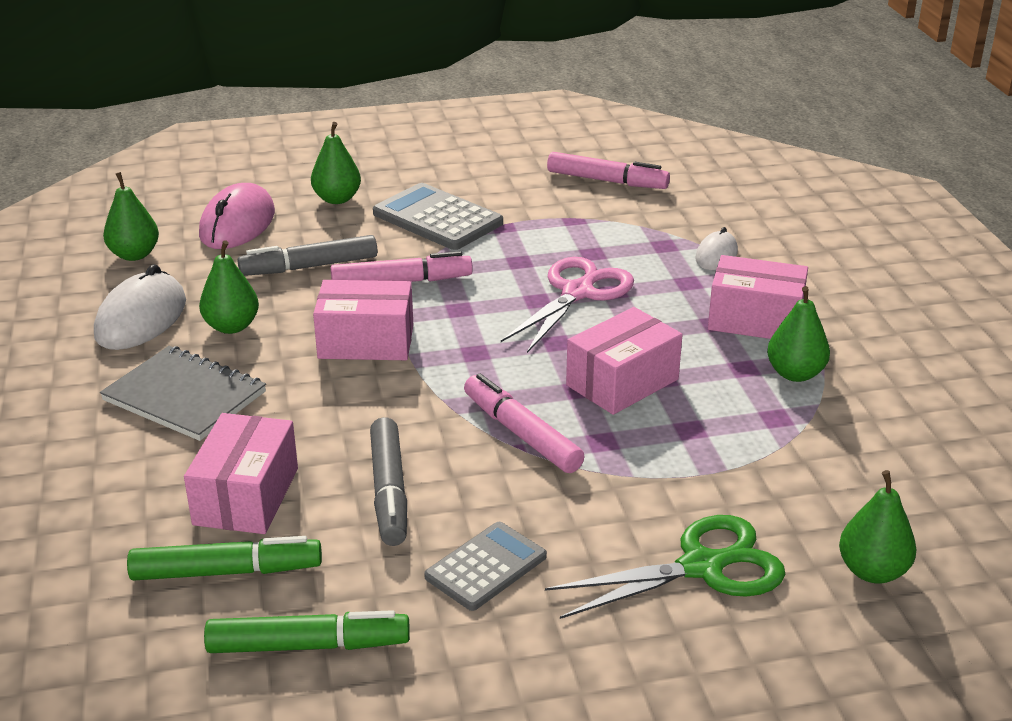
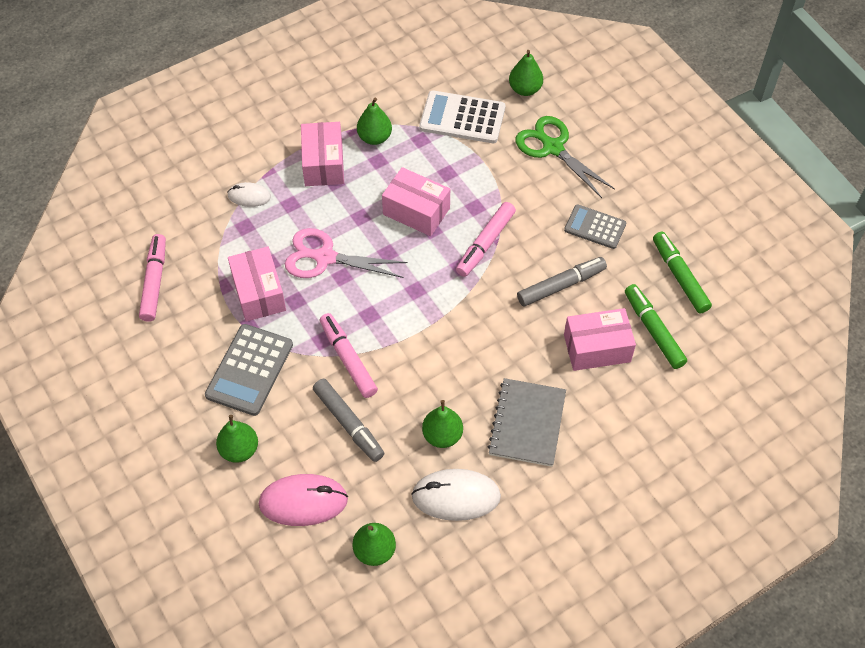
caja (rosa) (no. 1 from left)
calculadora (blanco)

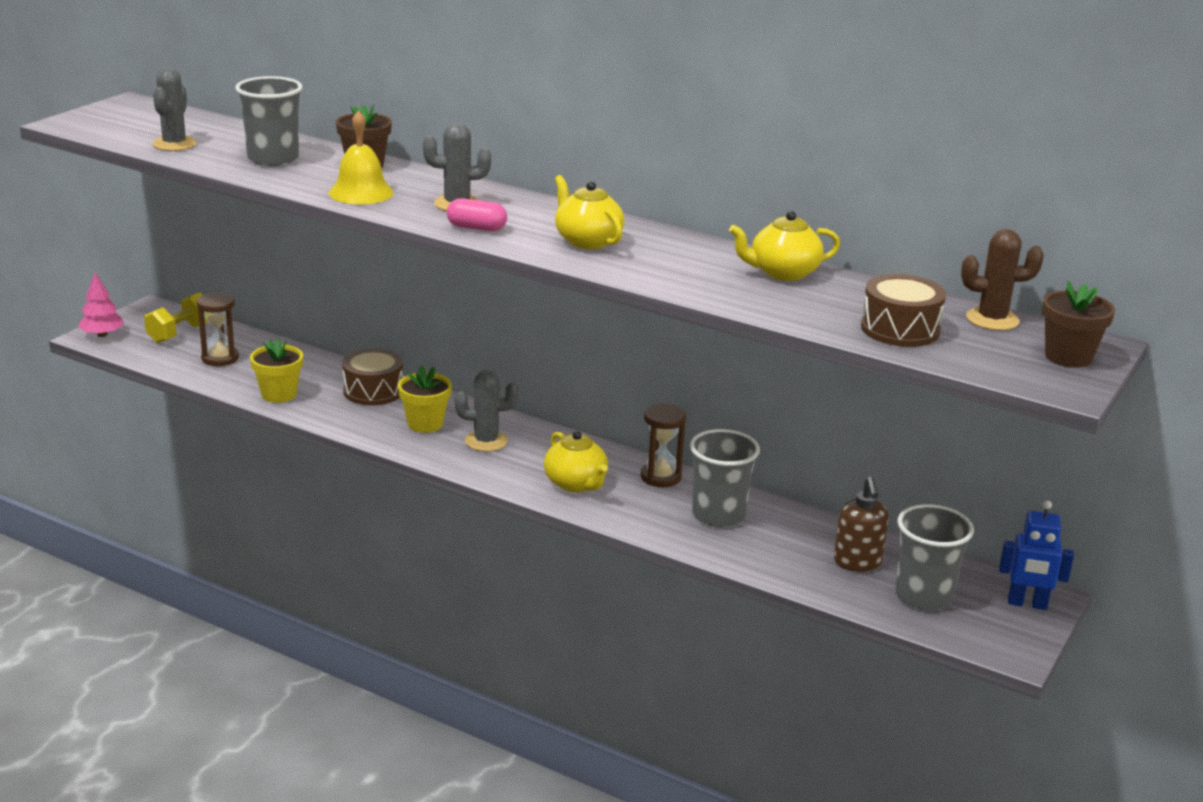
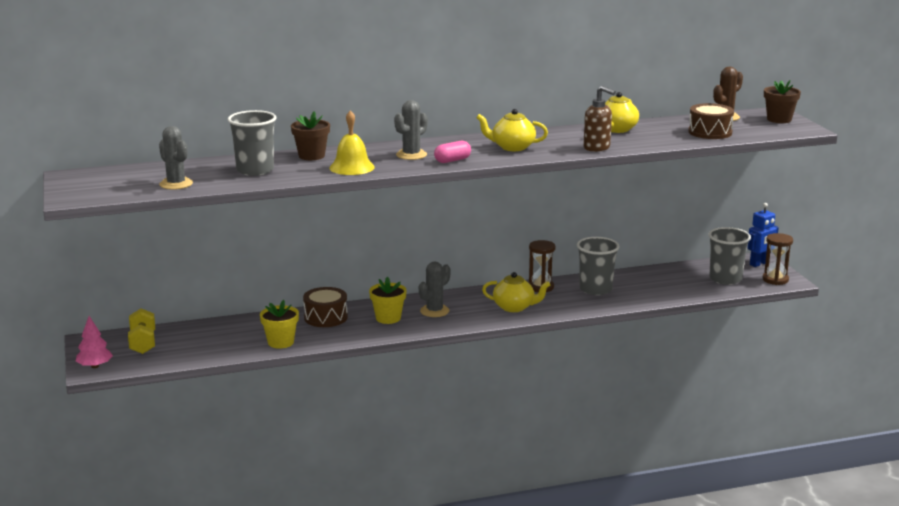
reloj de arena (marrón) (no. 2 from left)
dispensador de jabón (marrón)

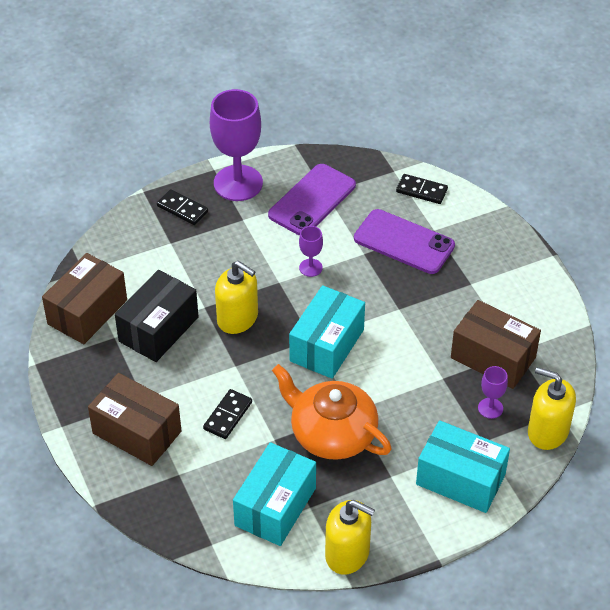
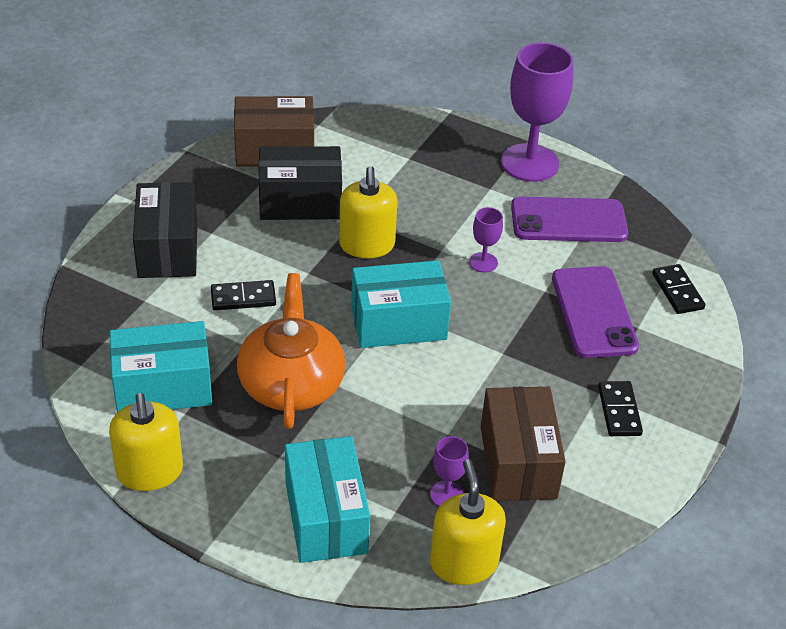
caja (negro) (no. 1 from left)
ficha de dominó (negro) (no. 2 from left)

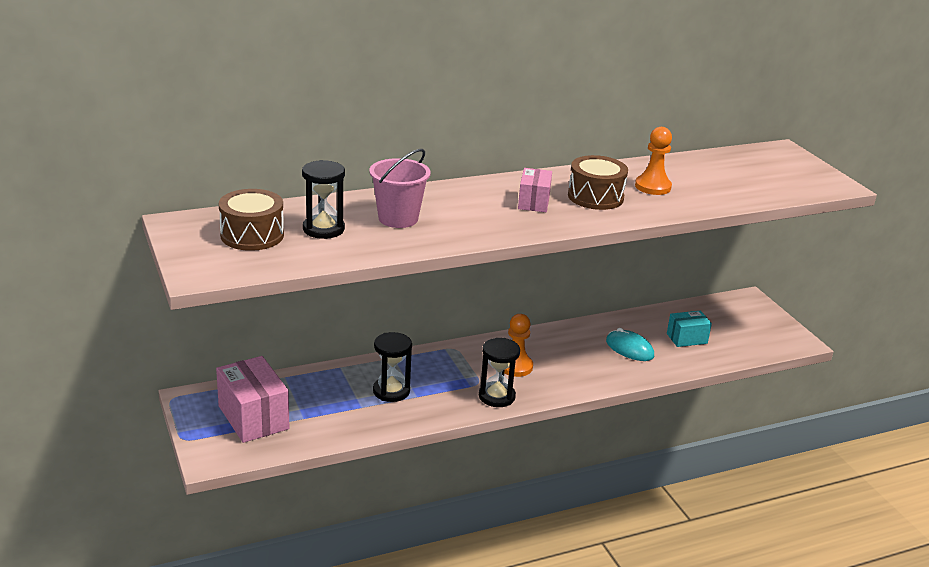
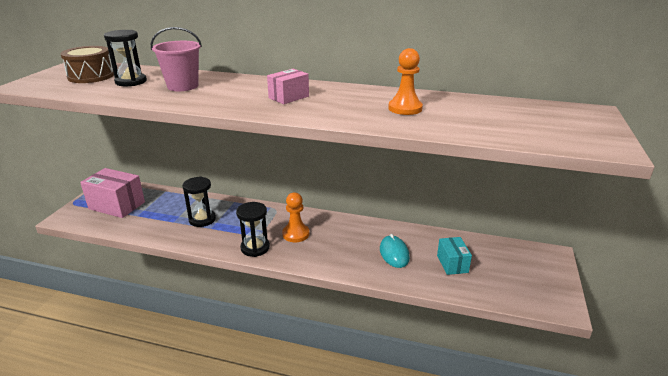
caja (rosa) (no. 1 from left)
tambor (marrón) (no. 2 from left in the first image)
caja (turquesa)

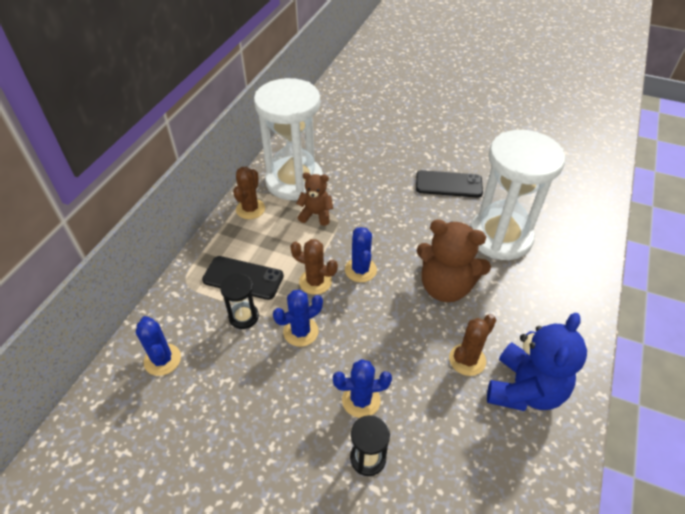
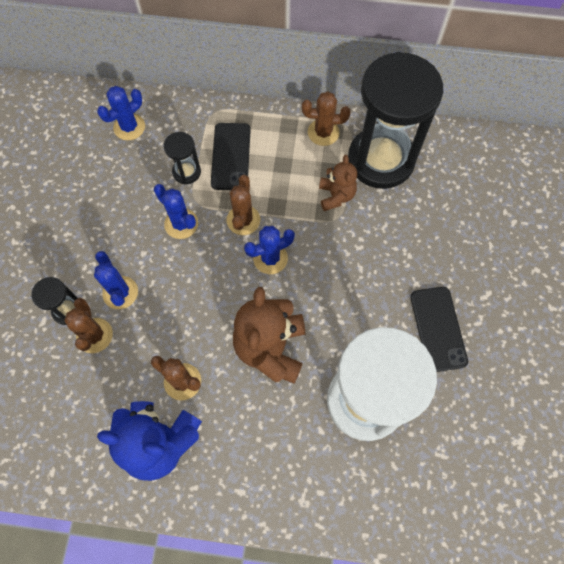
reloj de arena (negro) (no. 3 from left)
cactus (marrón) (no. 1 from left)

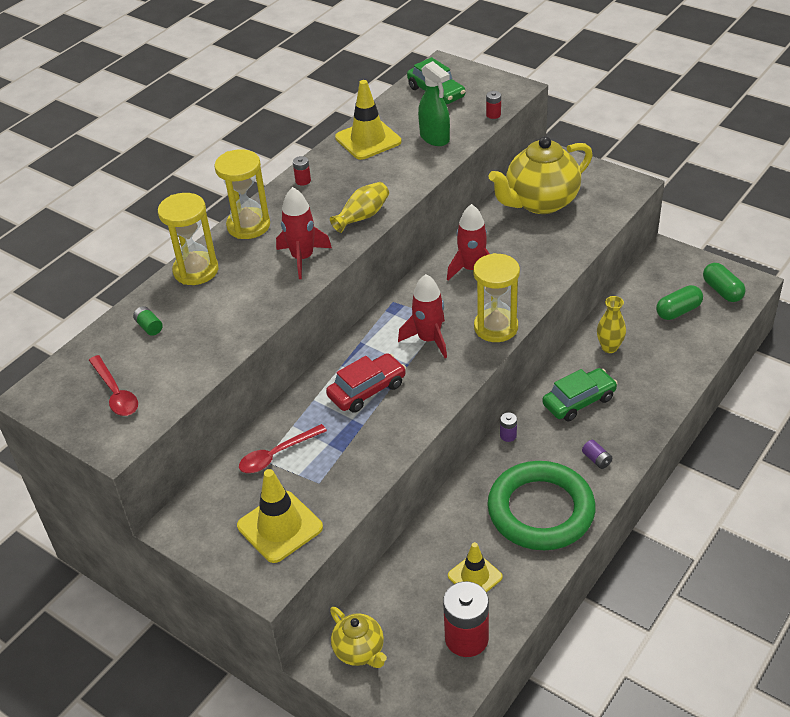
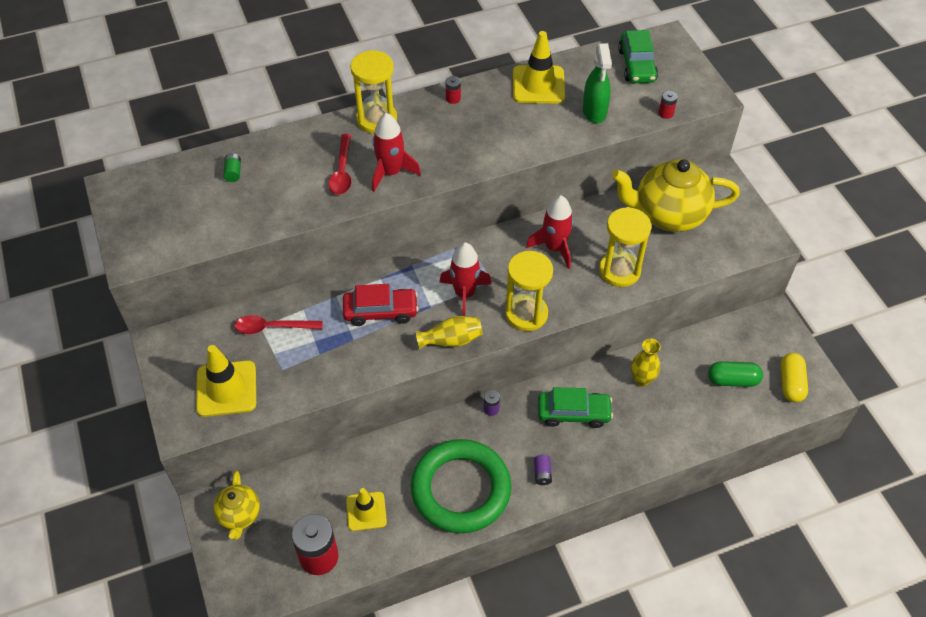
cuchara (rojo) (no. 2 from left)
reloj de arena (amarillo) (no. 3 from left)
florero (amarillo) (no. 1 from left)
cápsula (amarillo)

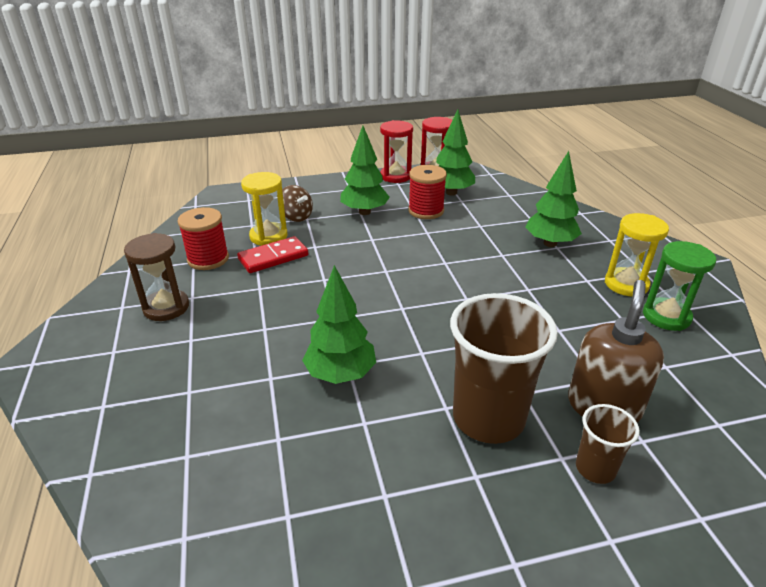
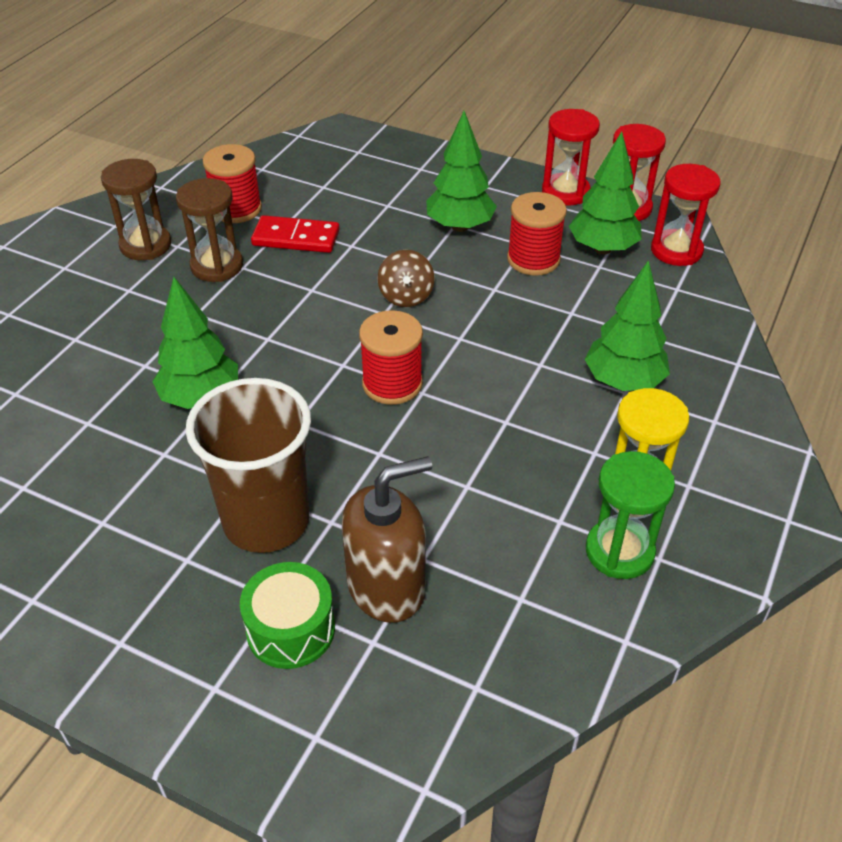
reloj de arena (amarillo) (no. 1 from left in the first image)
peonza (marrón)
tambor (verde)
reloj de arena (marrón) (no. 2 from left)
carrete (rojo) (no. 2 from left)
reloj de arena (rojo) (no. 3 from left)

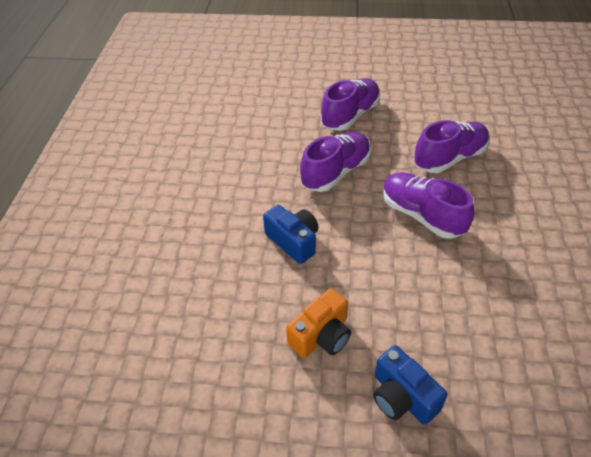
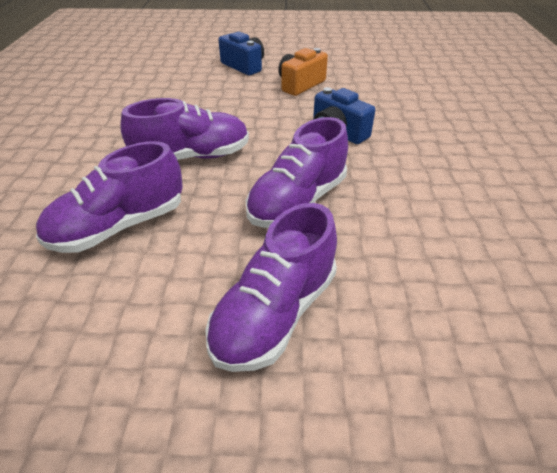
zapato (morado) (no. 2 from left)

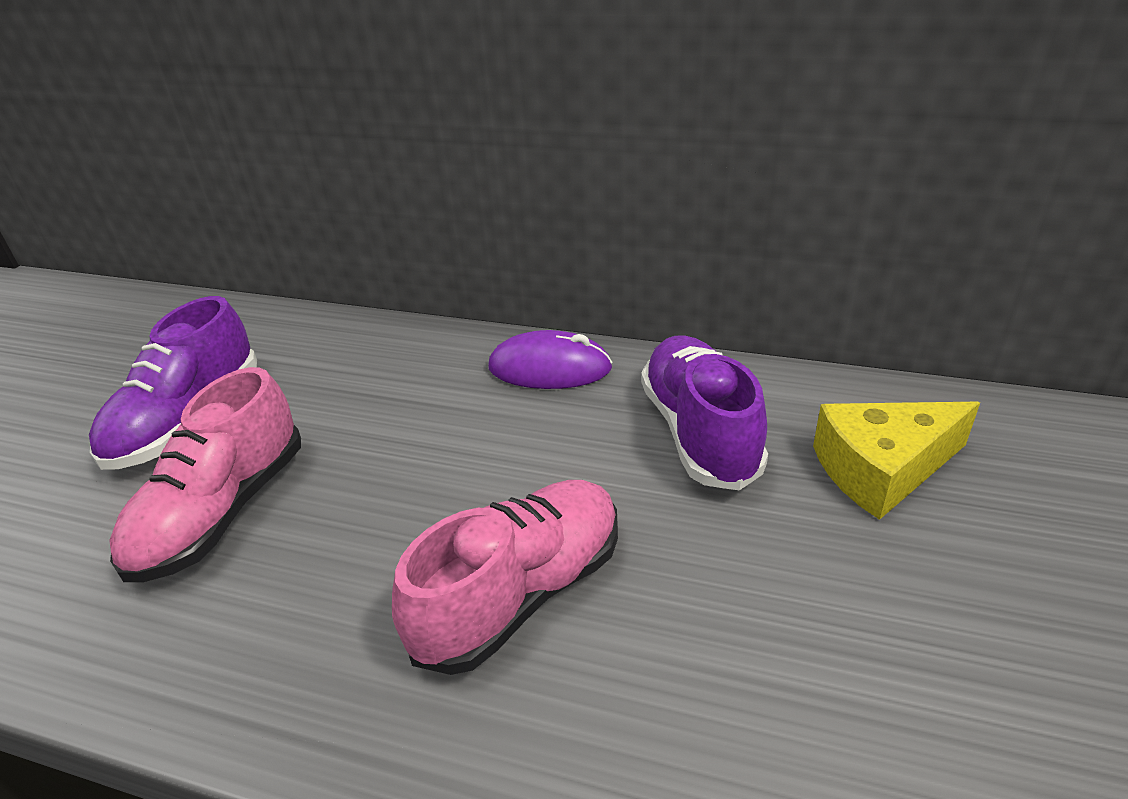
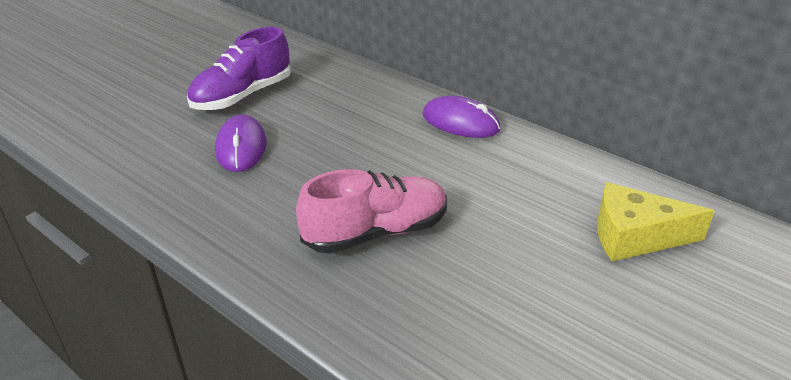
ratón (morado) (no. 1 from left)
zapato (morado) (no. 2 from left in the first image)

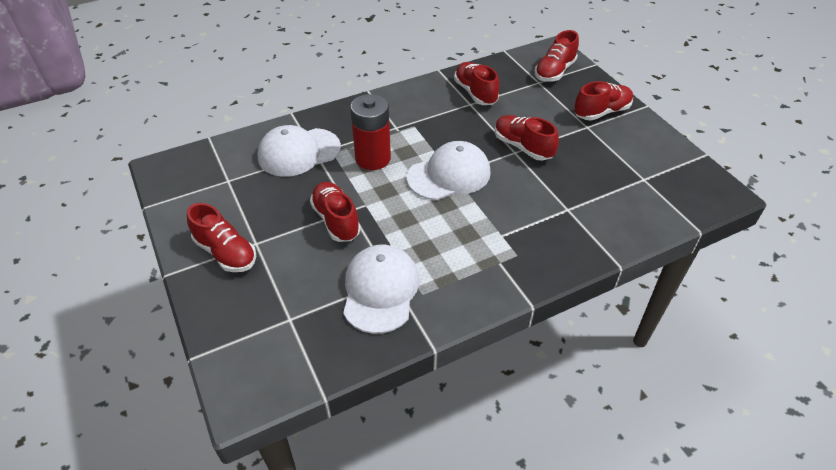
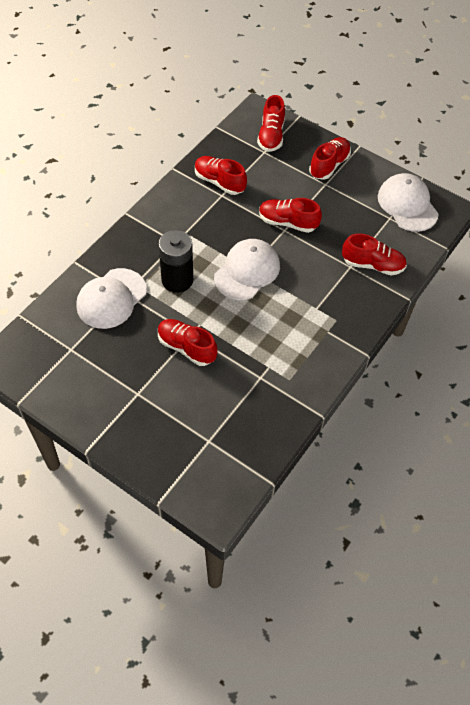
zapato (rojo) (no. 6 from left)
gorra (blanco) (no. 3 from left)
pila (negro)

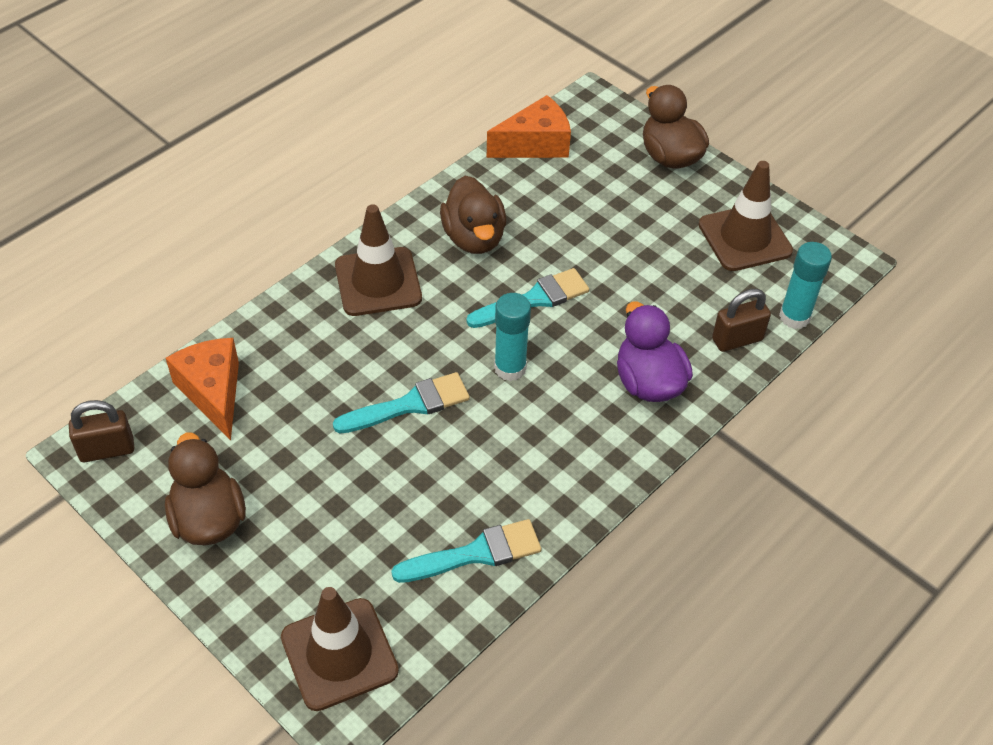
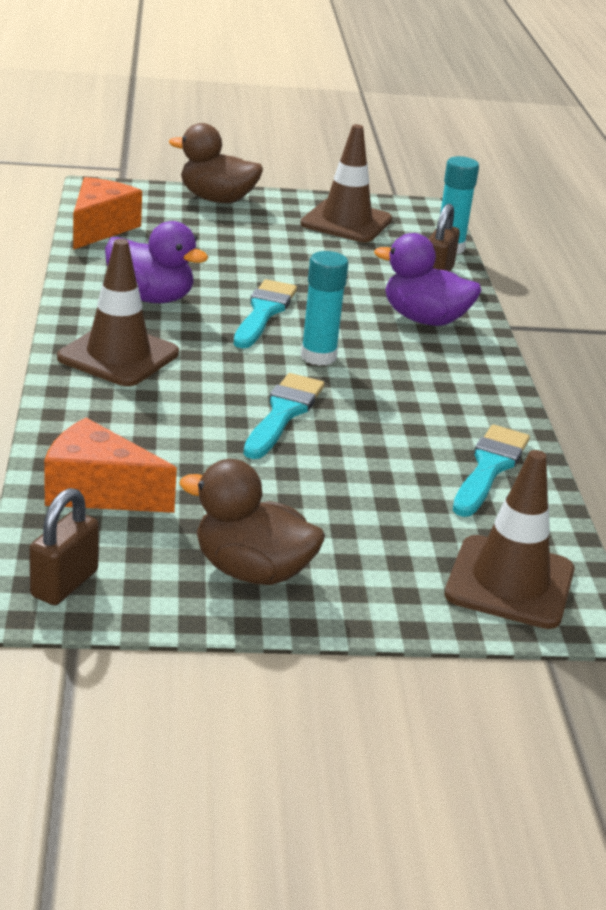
pato (morado) (no. 1 from left)

